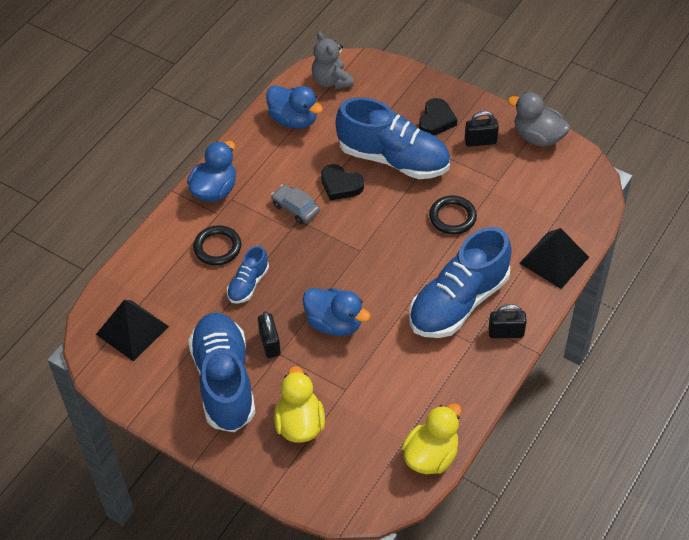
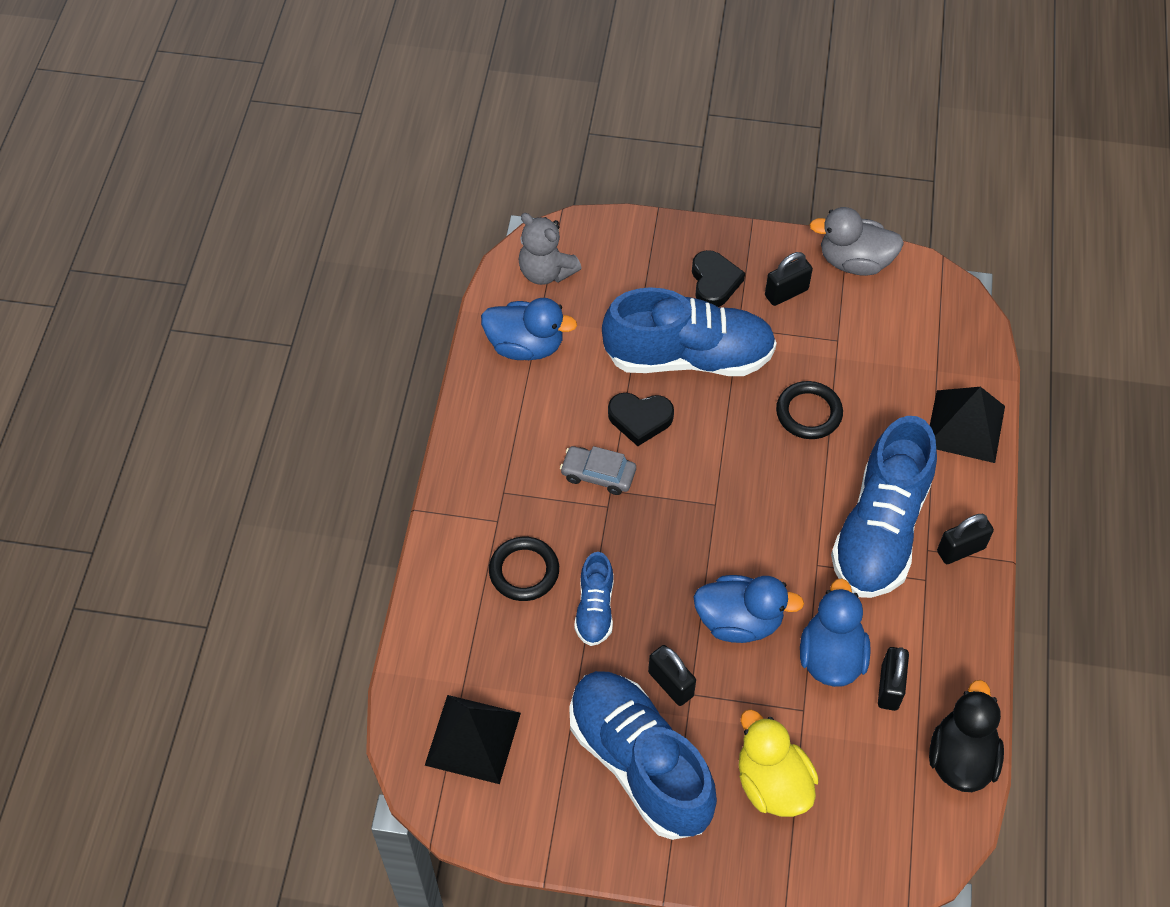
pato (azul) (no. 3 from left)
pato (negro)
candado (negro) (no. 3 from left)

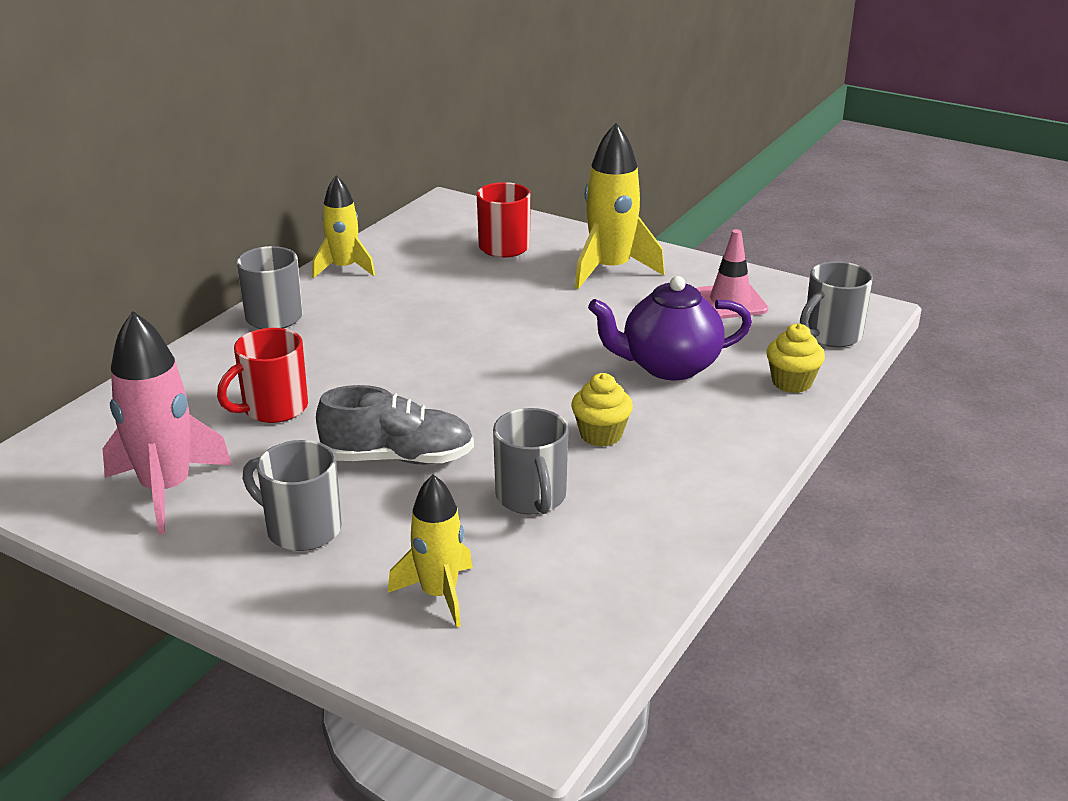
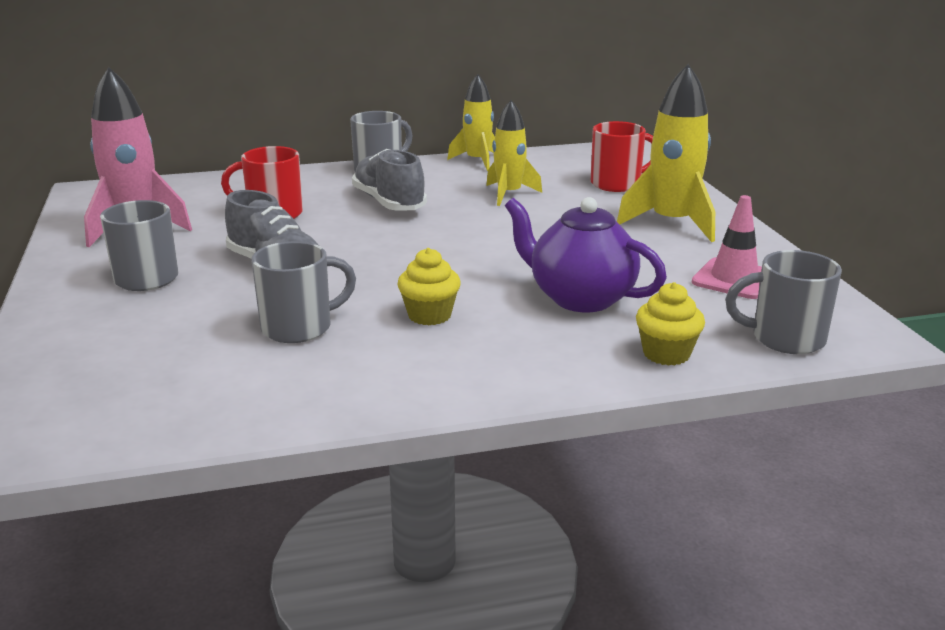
cohete (amarillo) (no. 2 from left)
taza (gris) (no. 2 from left)
zapato (gris) (no. 2 from left)

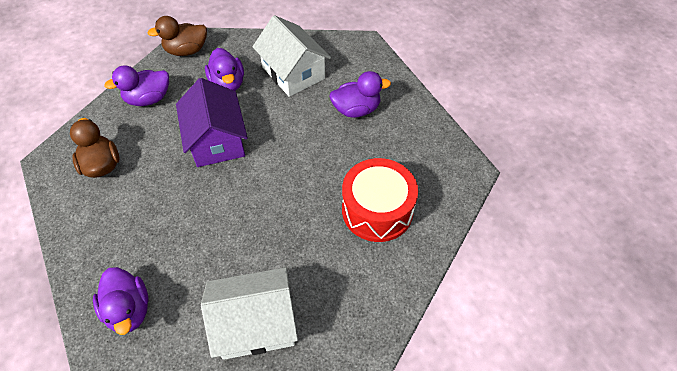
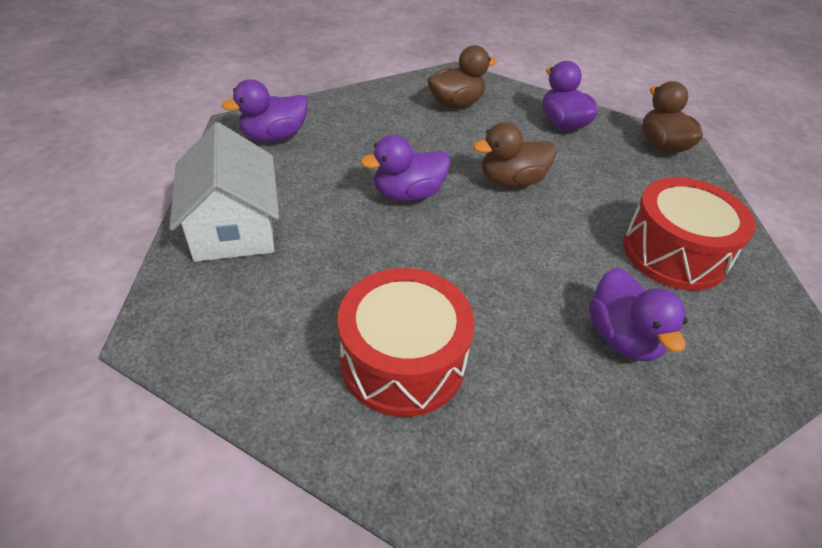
pato (marrón) (no. 2 from left)
pato (morado) (no. 2 from left)
tambor (rojo) (no. 2 from left)

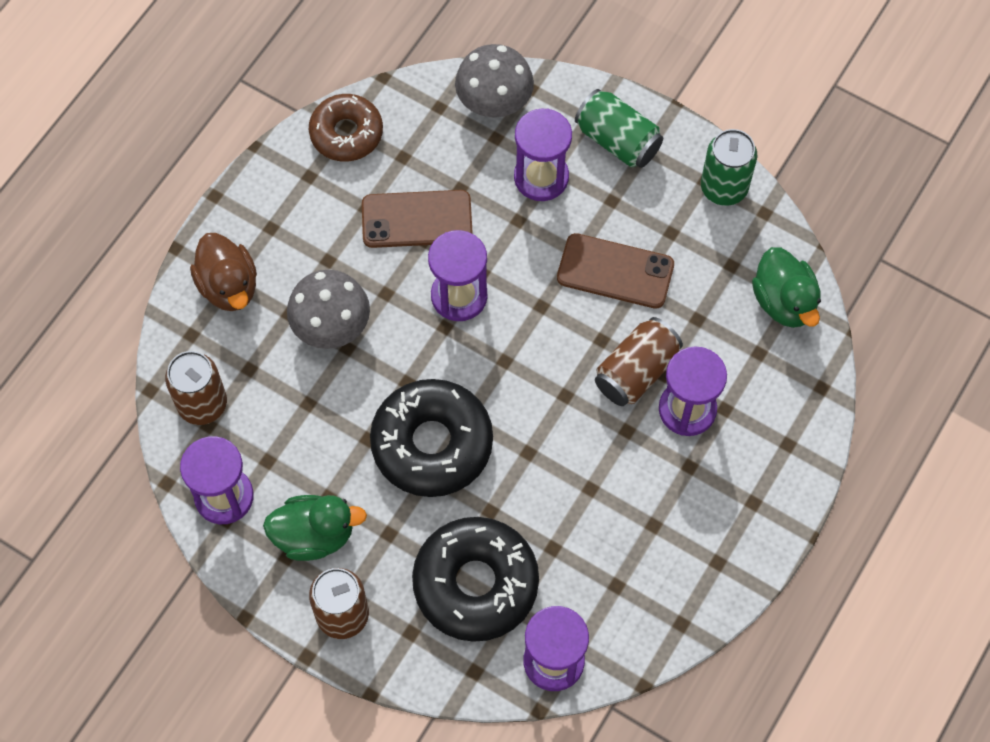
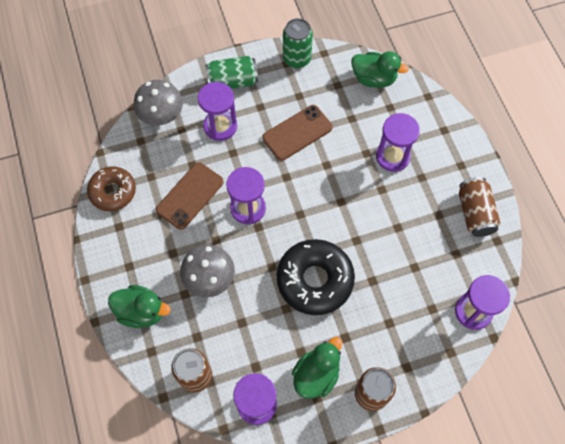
pato (verde) (no. 1 from left)
rosquilla (negro) (no. 2 from left in the first image)
lata (marrón) (no. 3 from left)

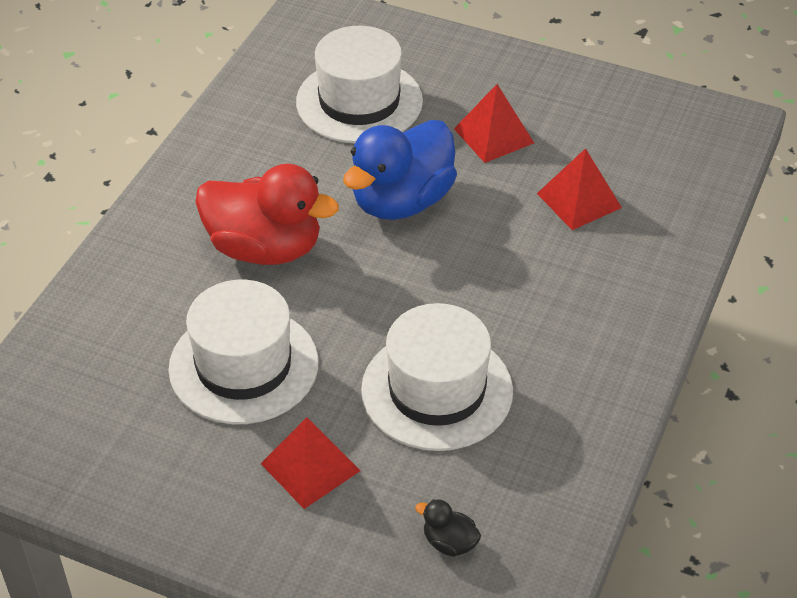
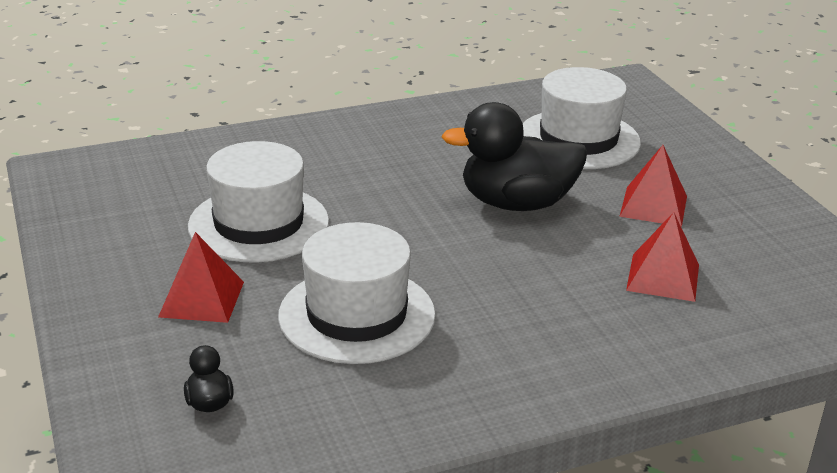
pato (rojo)
pato (negro) (no. 2 from left)

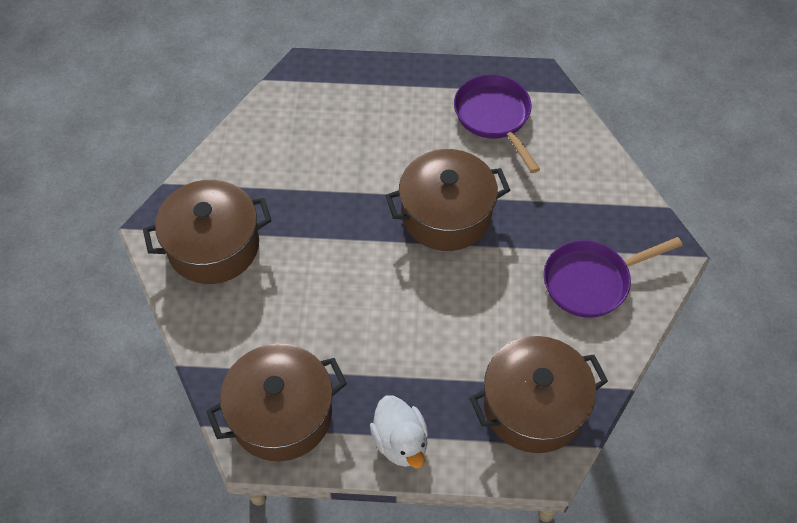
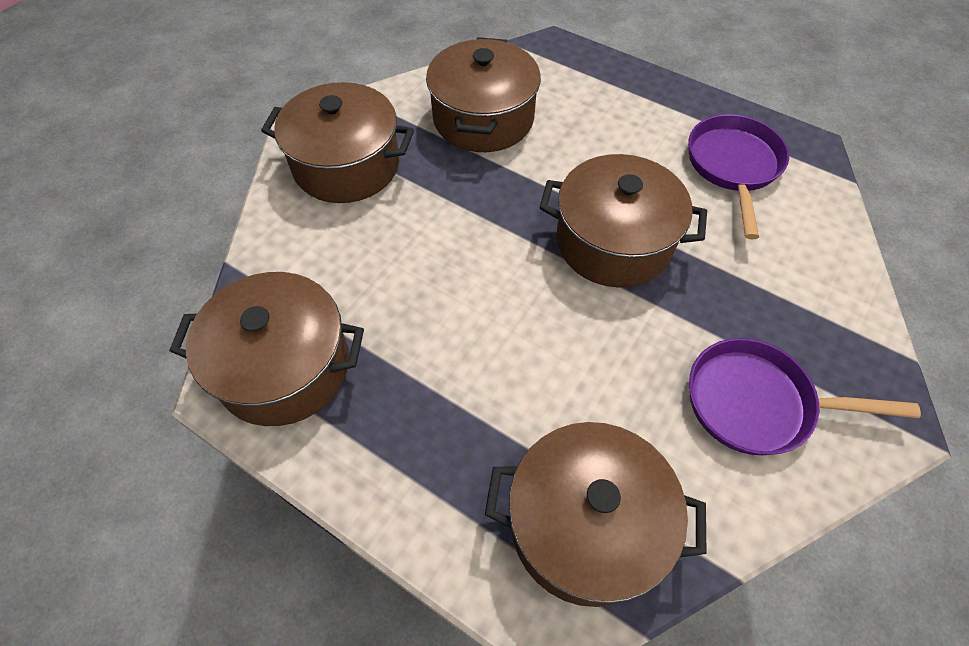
pato (blanco)
olla (marrón) (no. 3 from left)

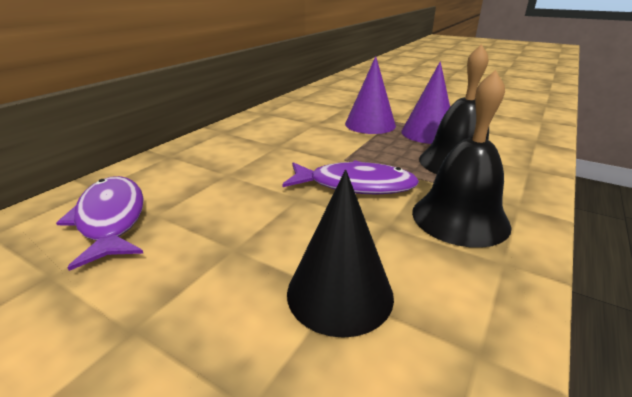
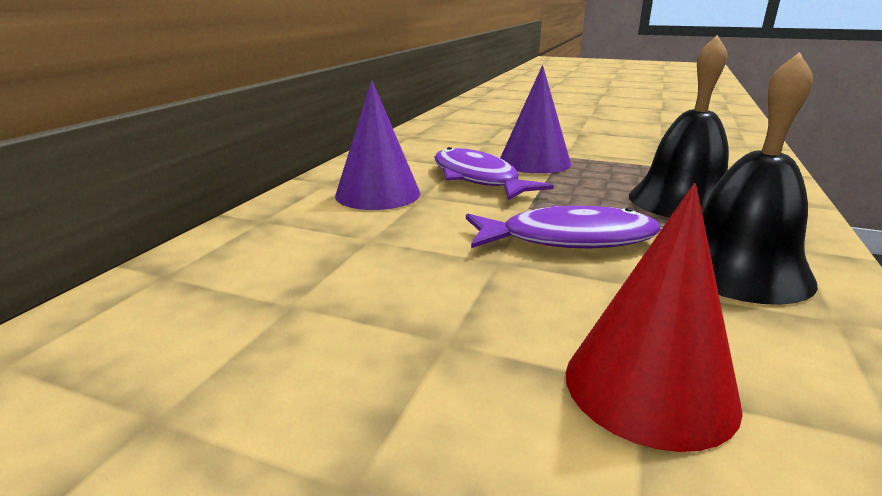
pez (morado) (no. 1 from left)
cono (rojo)
cono (morado) (no. 1 from left)

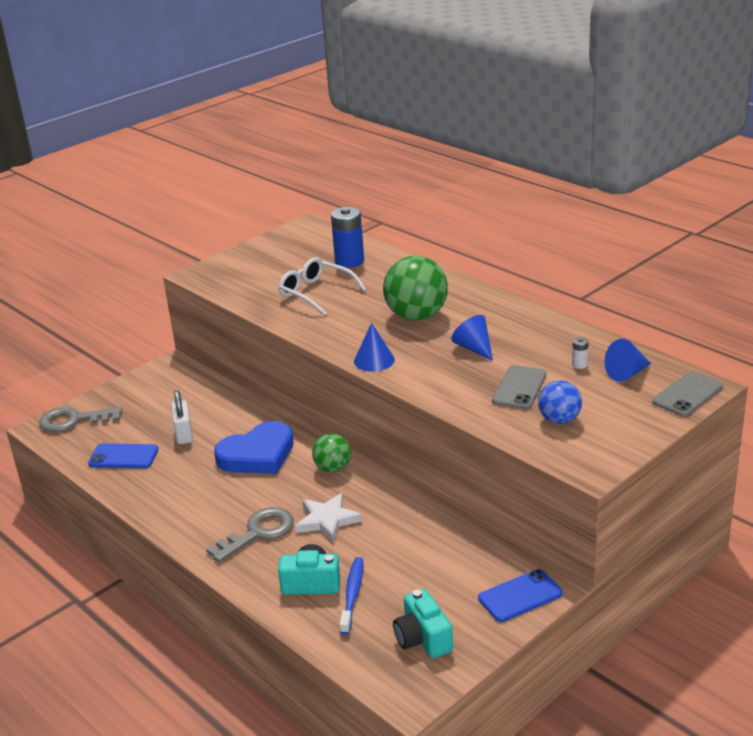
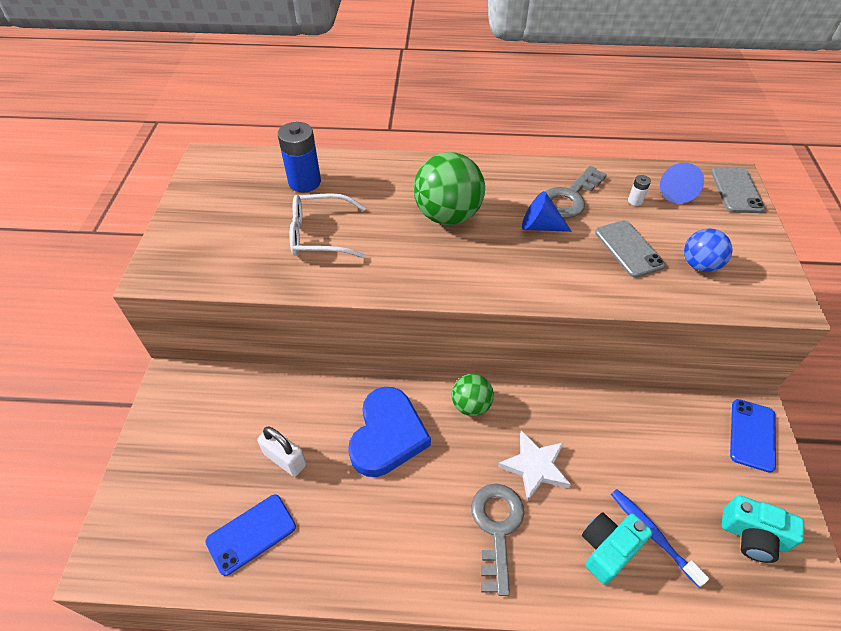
llave (gris) (no. 2 from left)
cono (azul) (no. 1 from left in the first image)

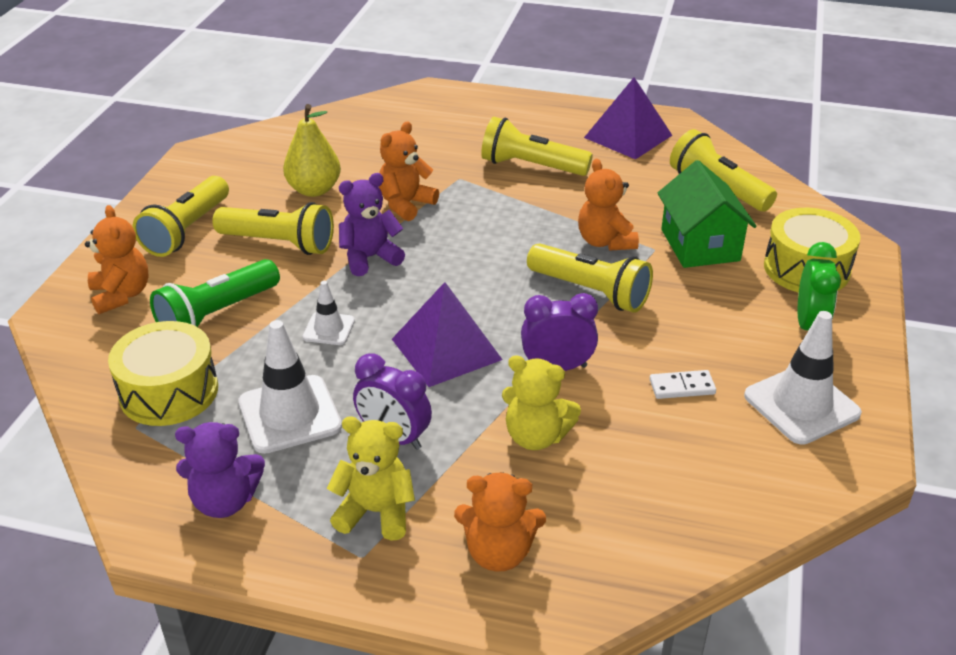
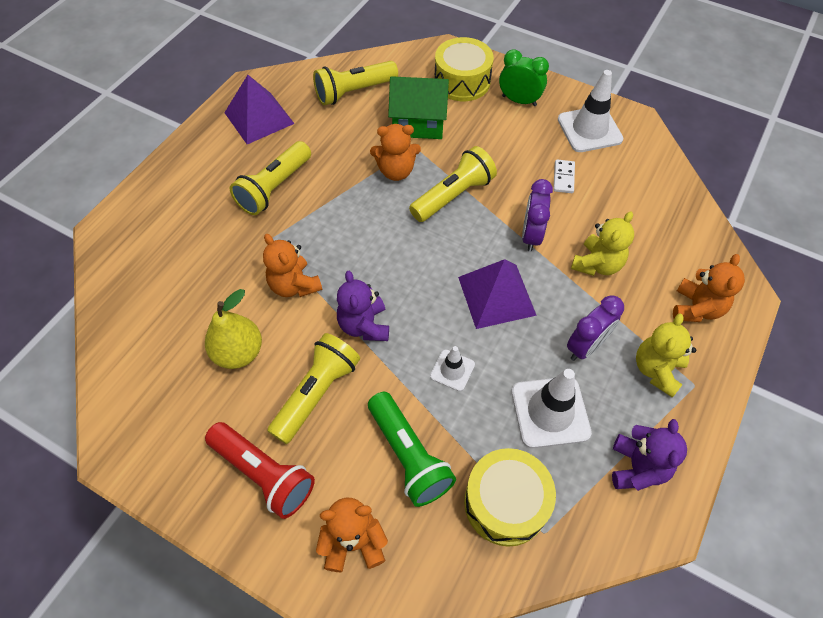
lámpara de mano (rojo)

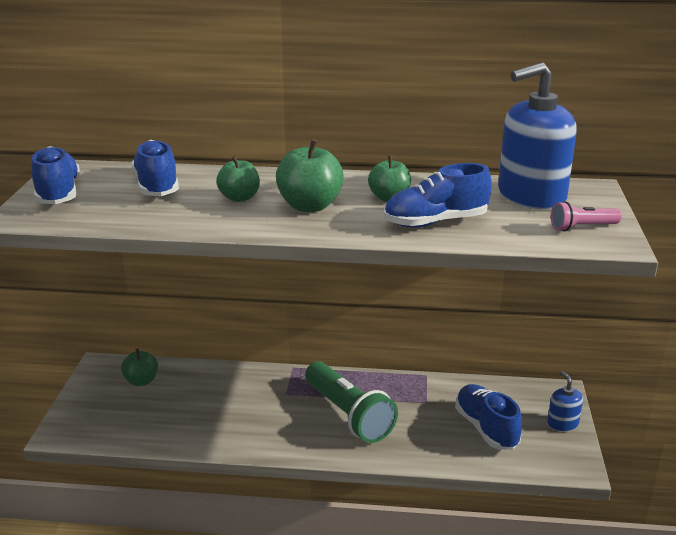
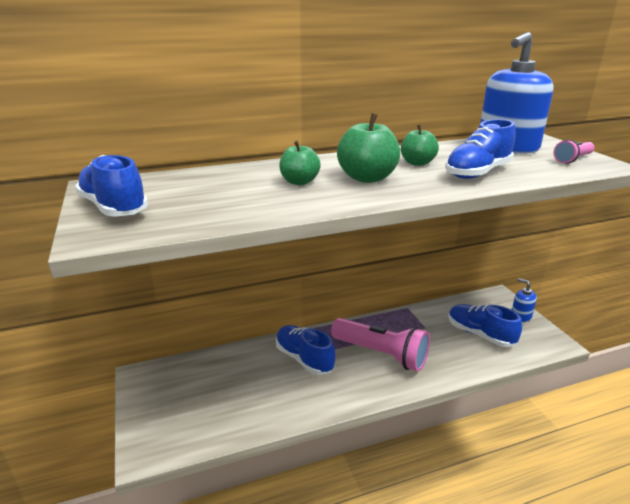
manzana (verde) (no. 1 from left in the first image)
zapato (azul) (no. 2 from left)
lámpara de mano (rosa) (no. 1 from left)

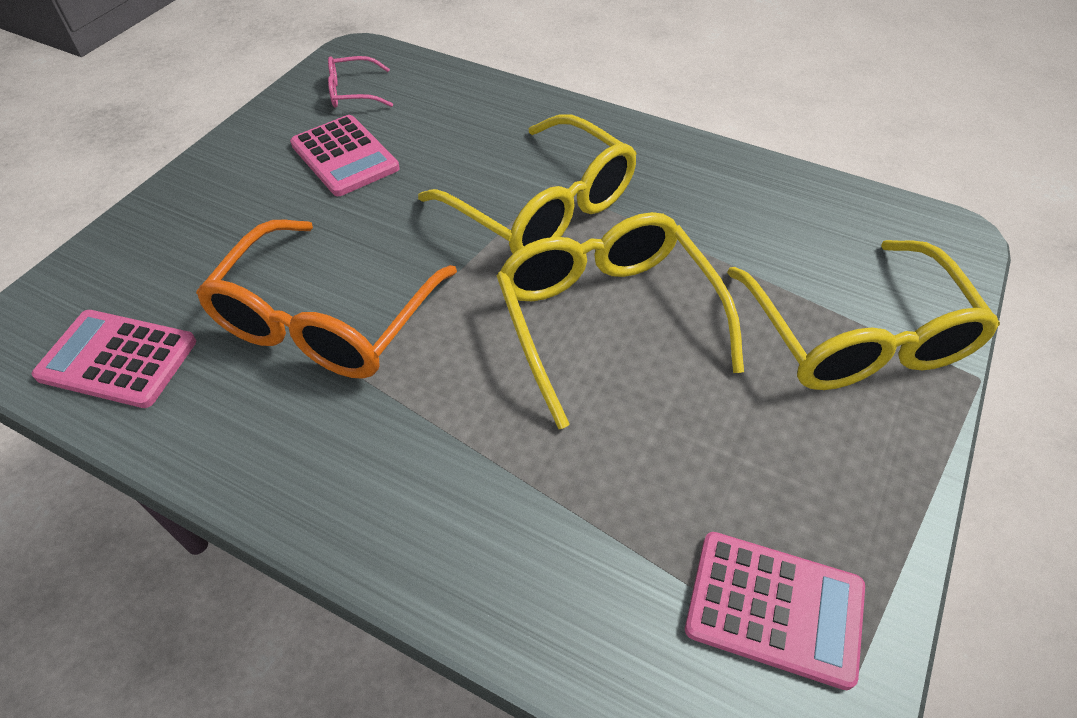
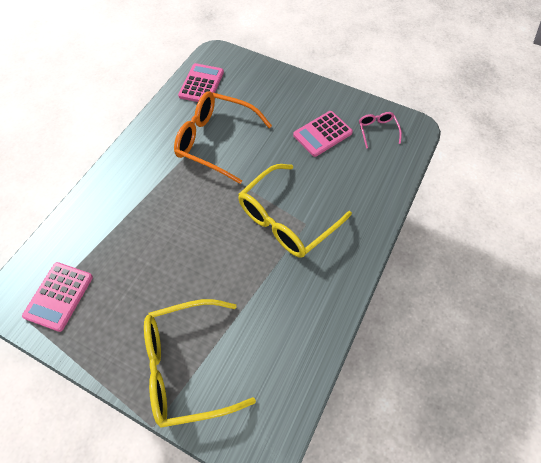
gafas (amarillo) (no. 2 from left in the first image)

